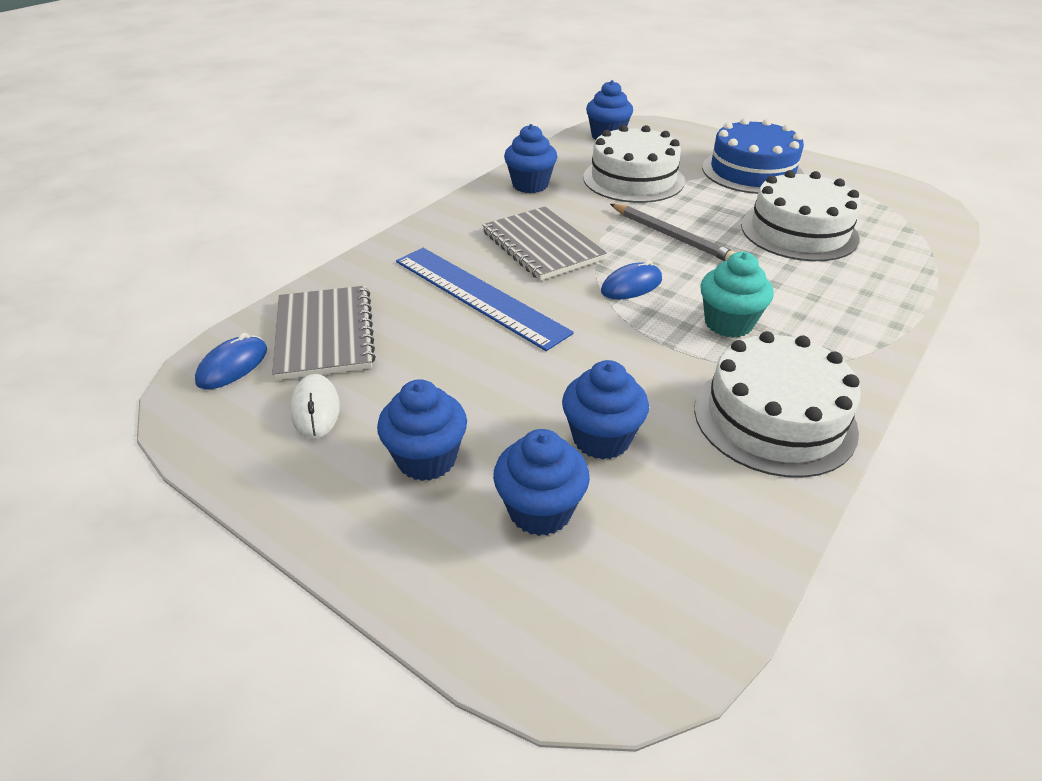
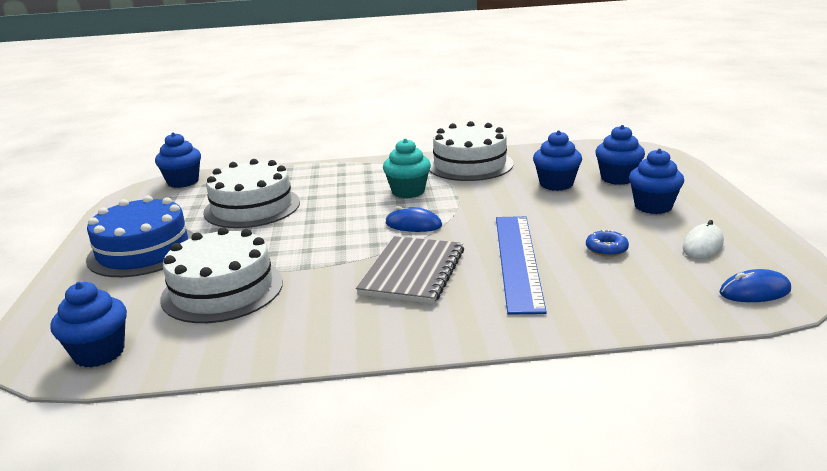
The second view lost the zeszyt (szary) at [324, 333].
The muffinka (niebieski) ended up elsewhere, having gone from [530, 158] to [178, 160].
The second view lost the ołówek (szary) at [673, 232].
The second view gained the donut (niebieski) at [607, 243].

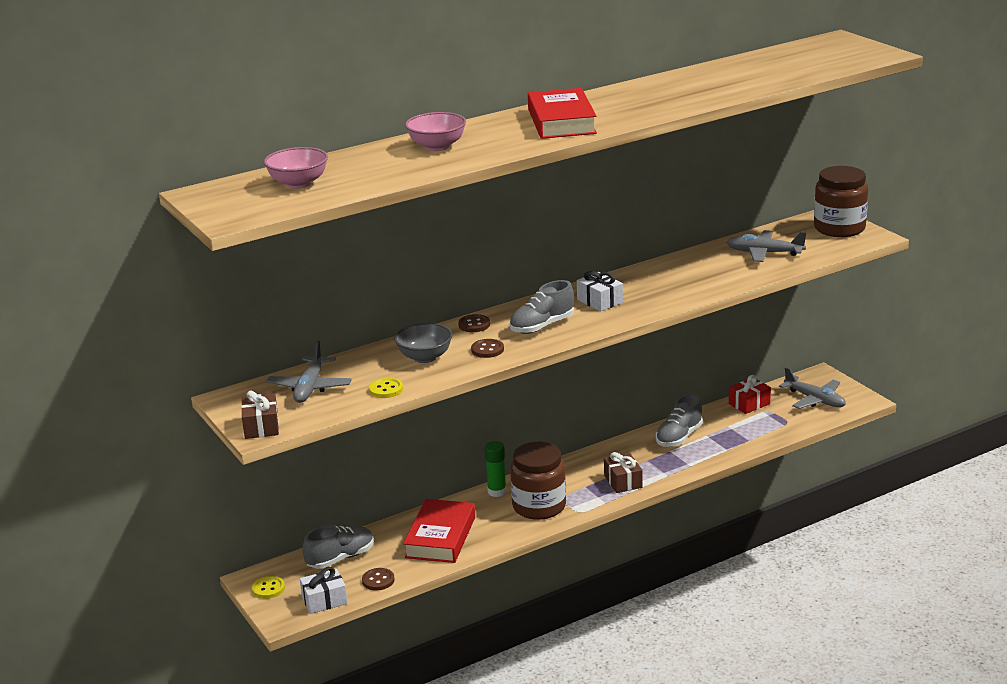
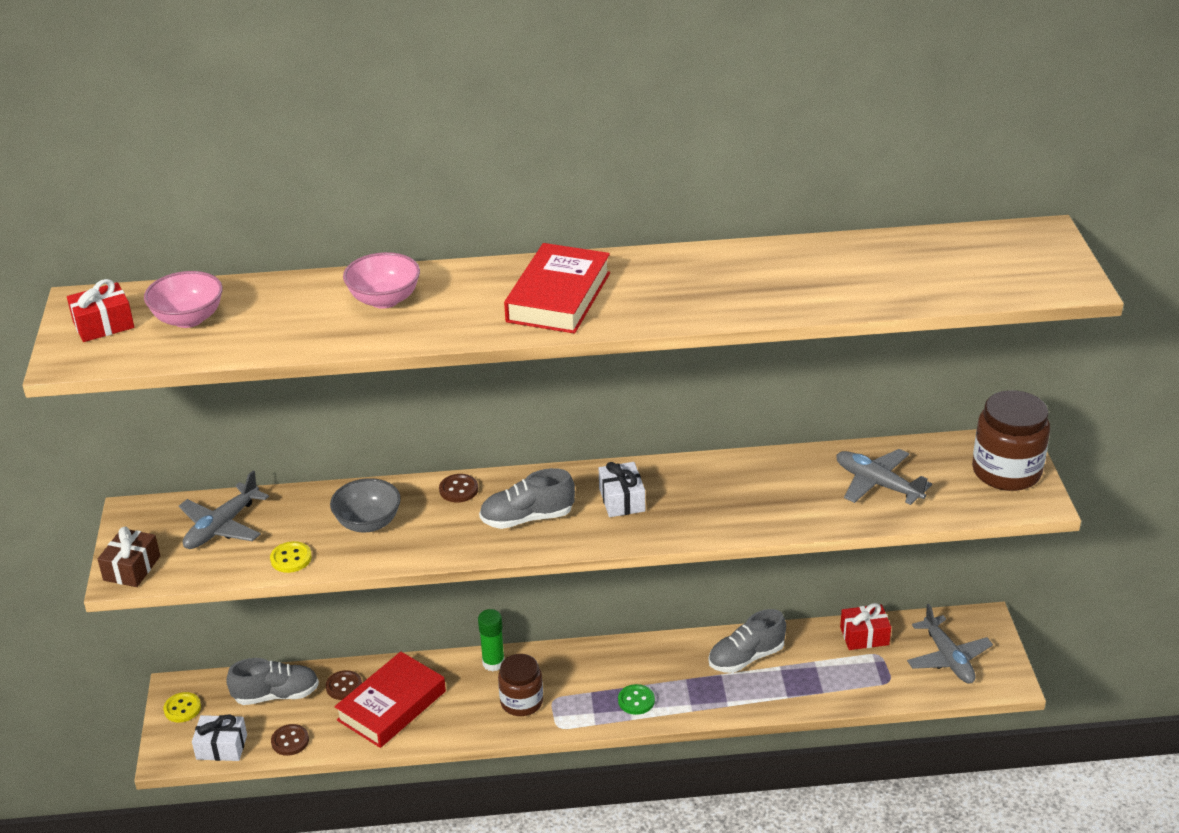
The guzik (brązowy) ended up elsewhere, having gone from [487, 348] to [344, 685].
The size of the słoik (brązowy) at [538, 481] changed by a factor of 0.66.
Where the prezent (brązowy) stood at [623, 472], the guzik (zielony) came to stand at [636, 699].
The second view gained the prezent (czerwony) at [100, 310].

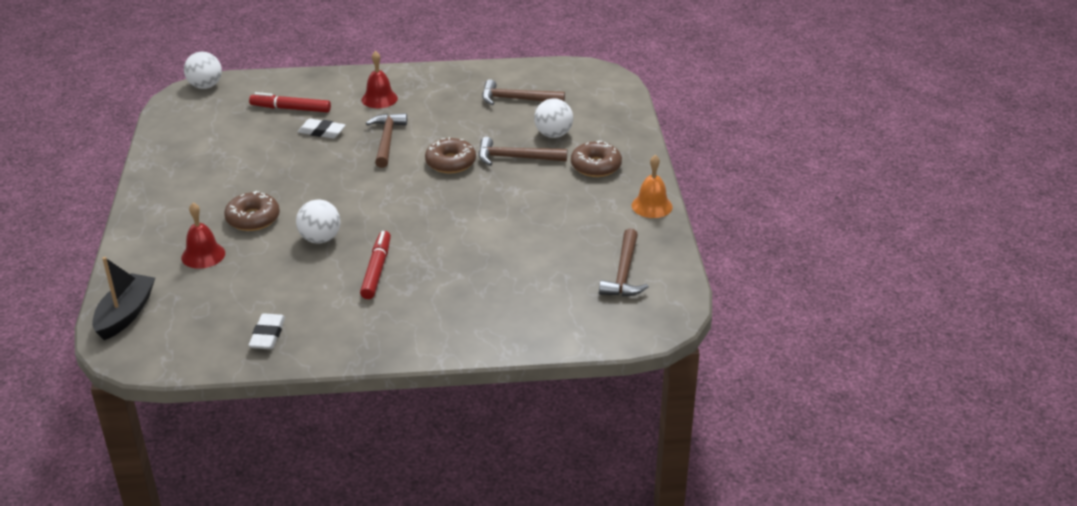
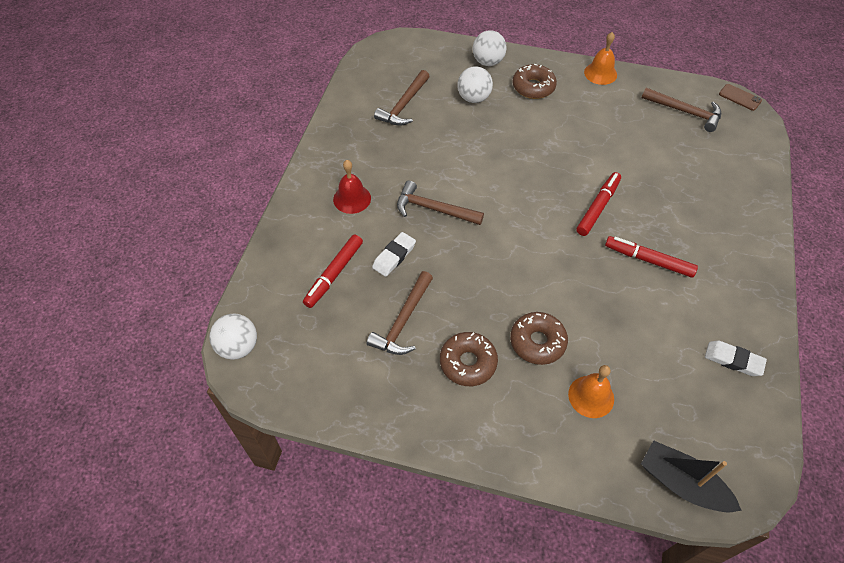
What was the dzwonek (czerwony) at [203, 236] turned into the dzwonek (pomarańczowy) at [591, 391].
The piłka (biały) ended up elsewhere, having gone from [318, 221] to [490, 48].
The donut (brązowy) ended up elsewhere, having gone from [450, 155] to [469, 359].
The młotek (brązowy) ended up elsewhere, having gone from [523, 151] to [400, 313].
The second view gained the flamaster (czerwony) at [598, 204].
The second view gained the telefon (brązowy) at [740, 97].

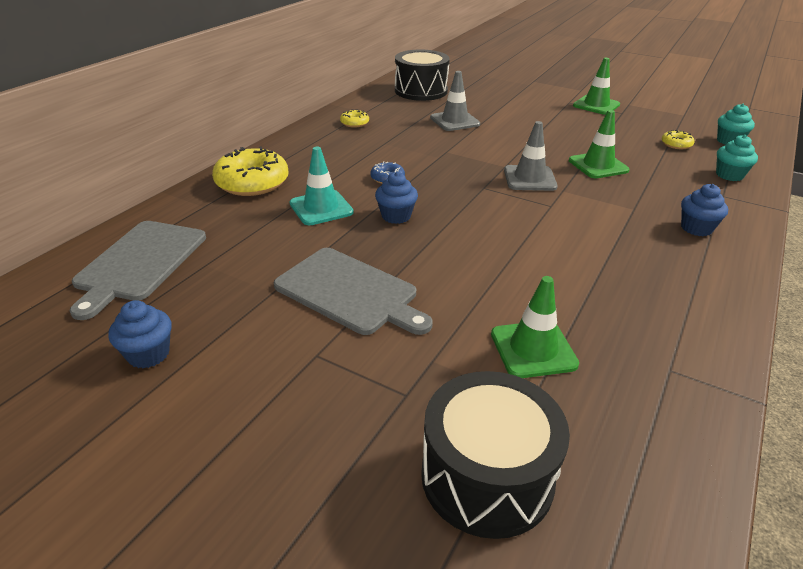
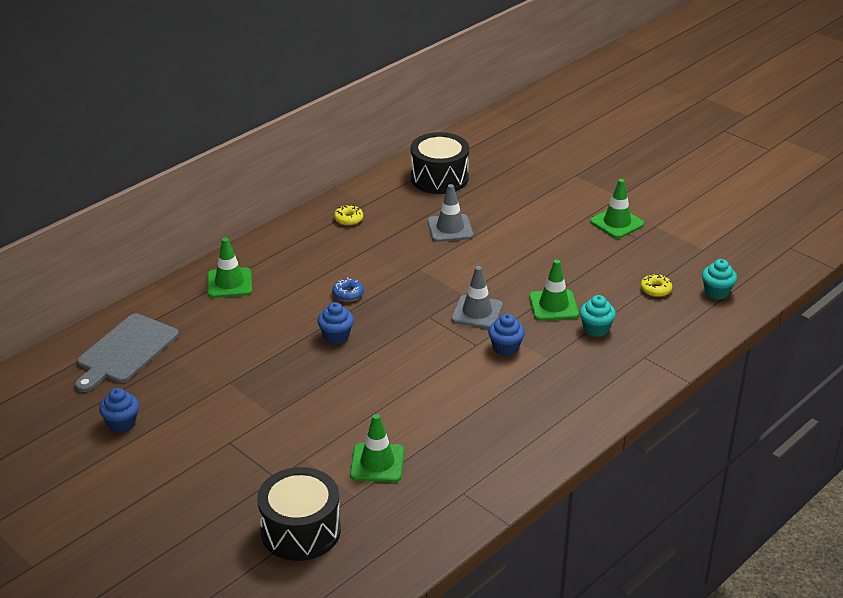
Where the donut (żółty) stood at [250, 171], the pachołek (zielony) came to stand at [229, 268].
The second view lost the deska do krojenia (szary) at [353, 291].
The second view lost the pachołek (turkusowy) at [321, 186].
The muffinka (niebieski) ended up elsewhere, having gone from [704, 210] to [506, 335].
The muffinka (turkusowy) ended up elsewhere, having gone from [737, 158] to [598, 316].

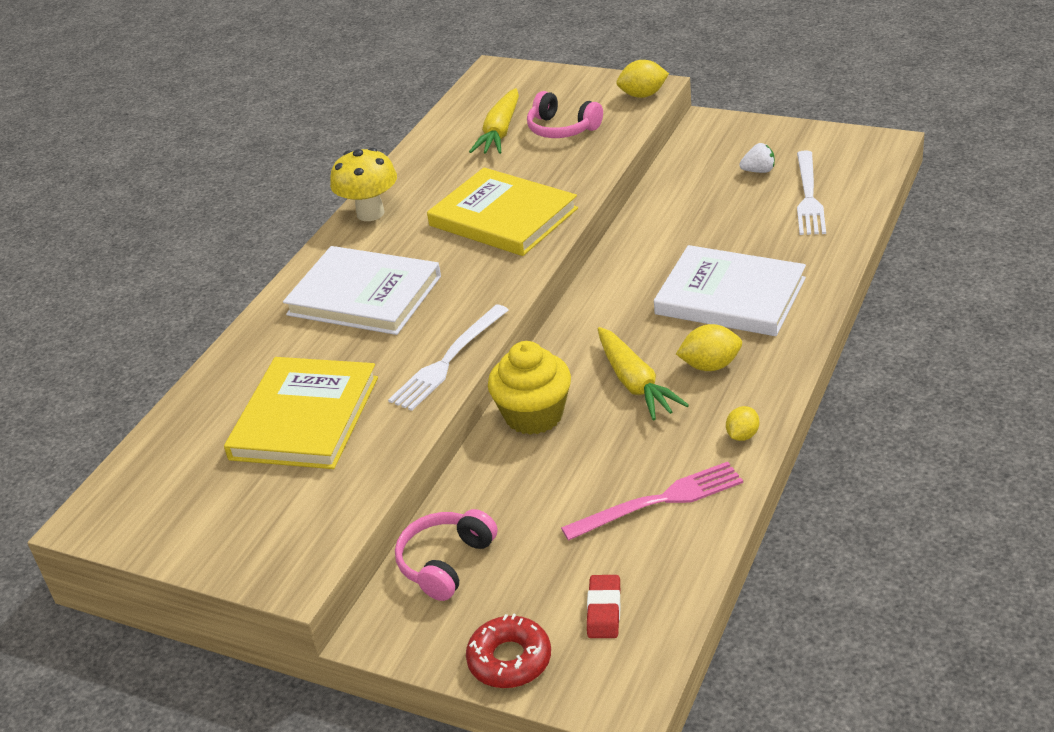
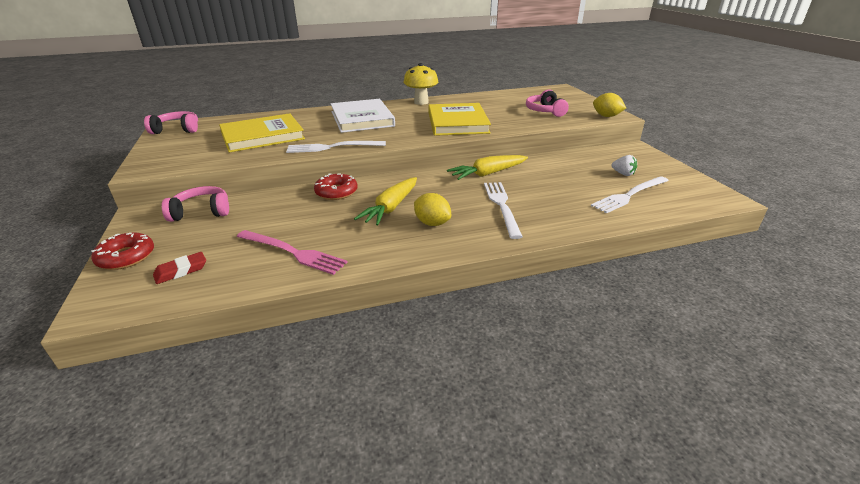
The marchewka (żółty) ended up elsewhere, having gone from [494, 121] to [487, 167].
Where the muffinka (żółty) stood at [529, 388], the donut (czerwony) came to stand at [336, 186].
Where the książka (biały) stood at [730, 290], the widelec (biały) came to stand at [503, 210].
The second view lost the cytryna (żółty) at [742, 423].
The second view gained the słuchawki (różowy) at [171, 122].

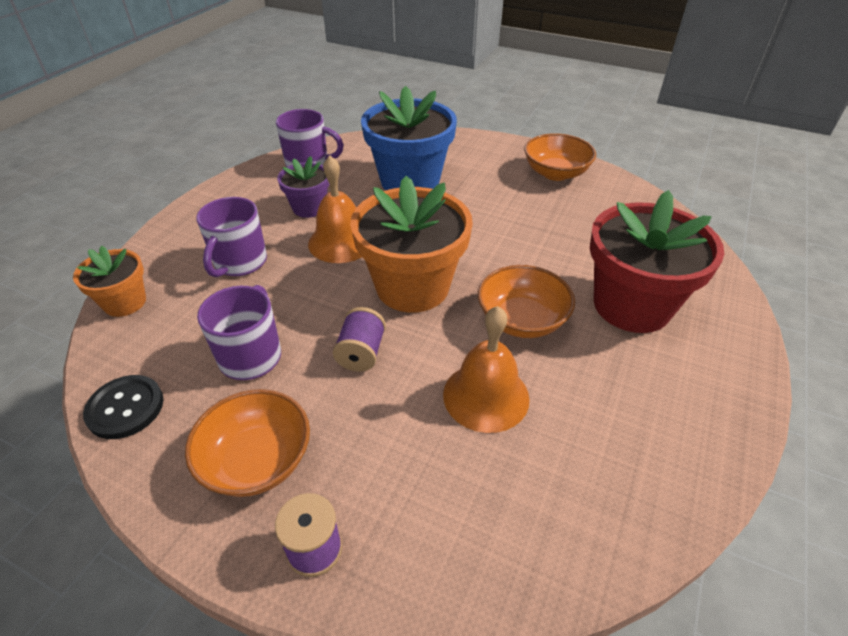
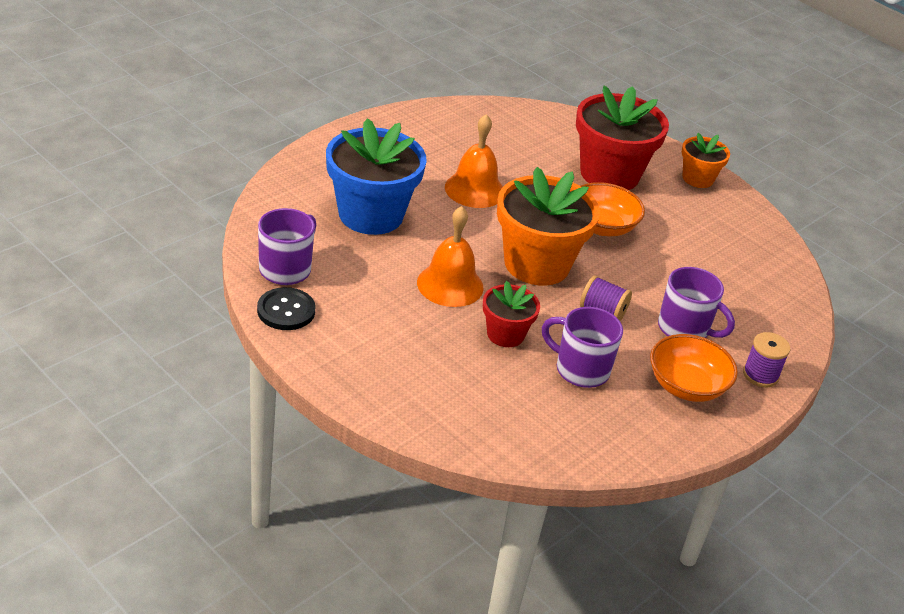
The doniczka (pomarańczowy) ended up elsewhere, having gone from [109, 281] to [706, 160].
The guzik (czarny) ended up elsewhere, having gone from [123, 407] to [286, 308].
The kubek (fioletowy) ended up elsewhere, having gone from [231, 237] to [696, 302].
The second view lost the doniczka (fioletowy) at [303, 187].
The dzwonek (pomarańczowy) ended up elsewhere, having gone from [486, 369] to [474, 161].
The second view lost the miska (pomarańczowy) at [560, 157].
The second view gained the doniczka (czerwony) at [511, 314].

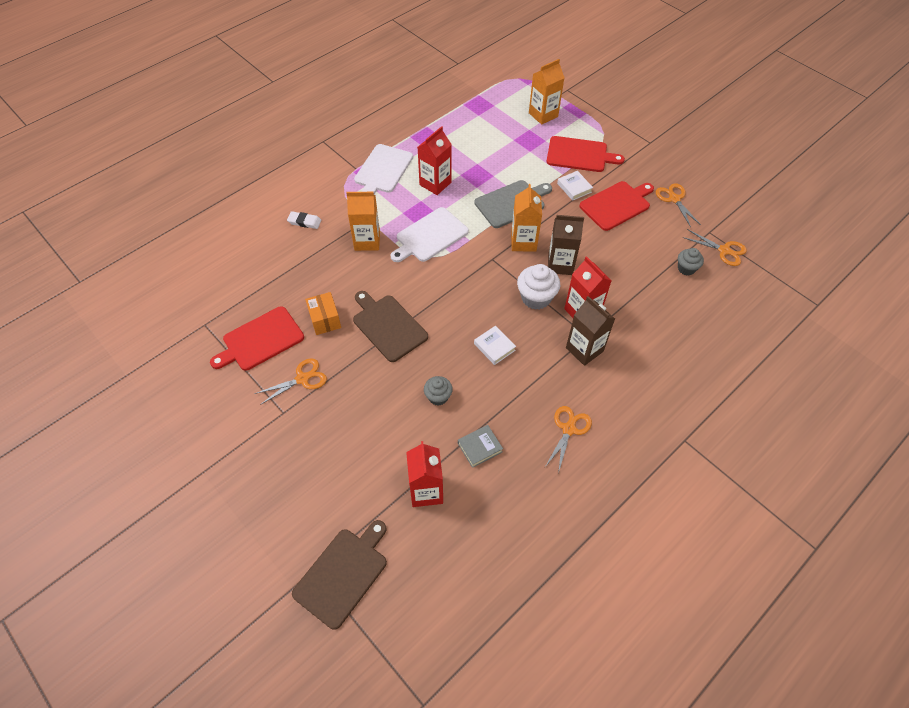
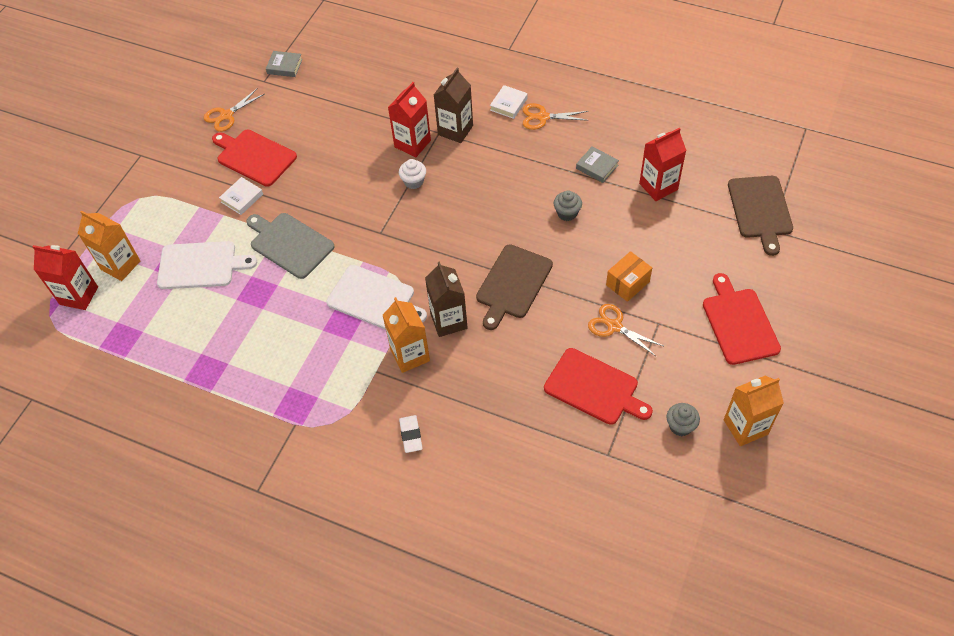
The deska do krojenia (brązowy) at [339, 575] ended up facing another way, 105 degrees counterclockwise from before.
The pudełko (pomarańczowy) ended up elsewhere, having gone from [323, 313] to [629, 276].
The deska do krojenia (biały) ended up elsewhere, having gone from [383, 169] to [207, 265].
The karton mleka (czerwony) ended up elsewhere, having gone from [435, 160] to [65, 277].
The książka (biały) ended up elsewhere, having gone from [495, 345] to [509, 102].
The karton mleka (pomarańczowy) ended up elsewhere, having gone from [526, 218] to [754, 411].
The size of the muffinka (biały) at [538, 287] changed by a factor of 0.62.
The deska do krojenia (czerwony) ended up elsewhere, having gone from [585, 154] to [742, 319].
The karton mleka (brązowy) ended up elsewhere, having gone from [566, 245] to [446, 299].
The muffinka (szary) ended up elsewhere, having gone from [691, 261] to [683, 419].
Where the nożyczki (pomarańczowy) stood at [715, 247], the książka (szary) came to stand at [284, 64].

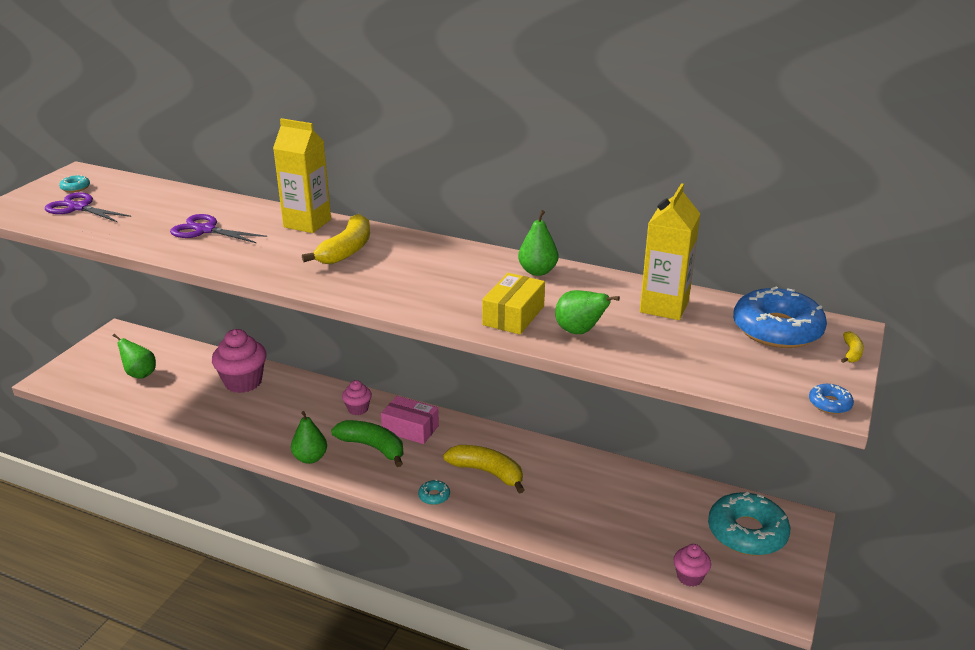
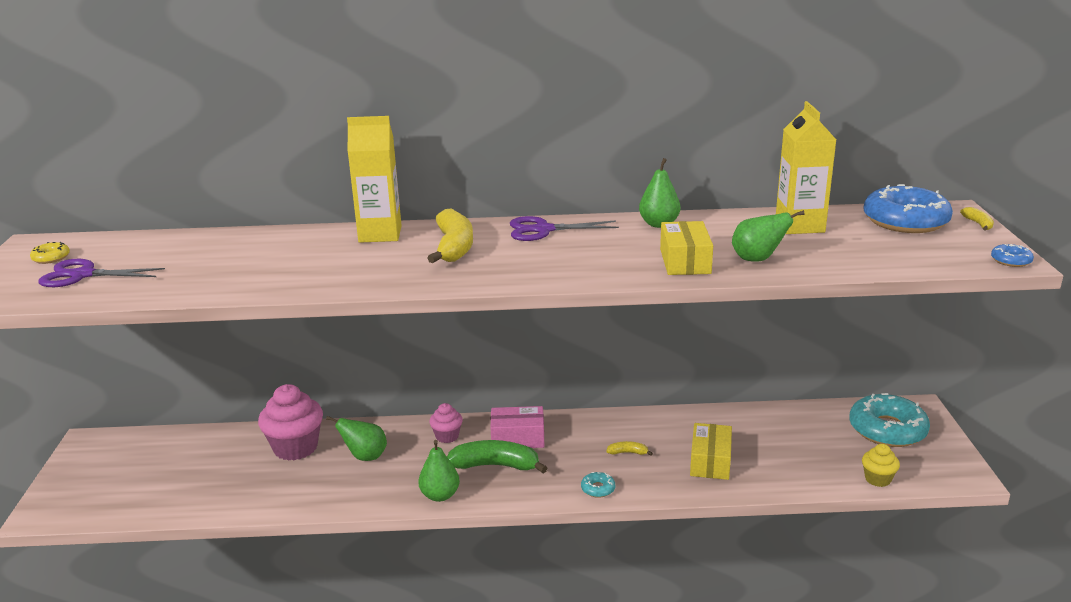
What was the donut (turkusowy) at [74, 183] turned into the donut (żółty) at [50, 253].
The gruszka (zielony) ended up elsewhere, having gone from [134, 356] to [356, 438].
The nożyczki (fioletowy) ended up elsewhere, having gone from [218, 228] to [564, 228].
The size of the banan (żółty) at [484, 469] changed by a factor of 0.46.
What was the muffinka (różowy) at [692, 565] turned into the muffinka (żółty) at [881, 465].
The second view gained the pudełko (żółty) at [711, 451].

